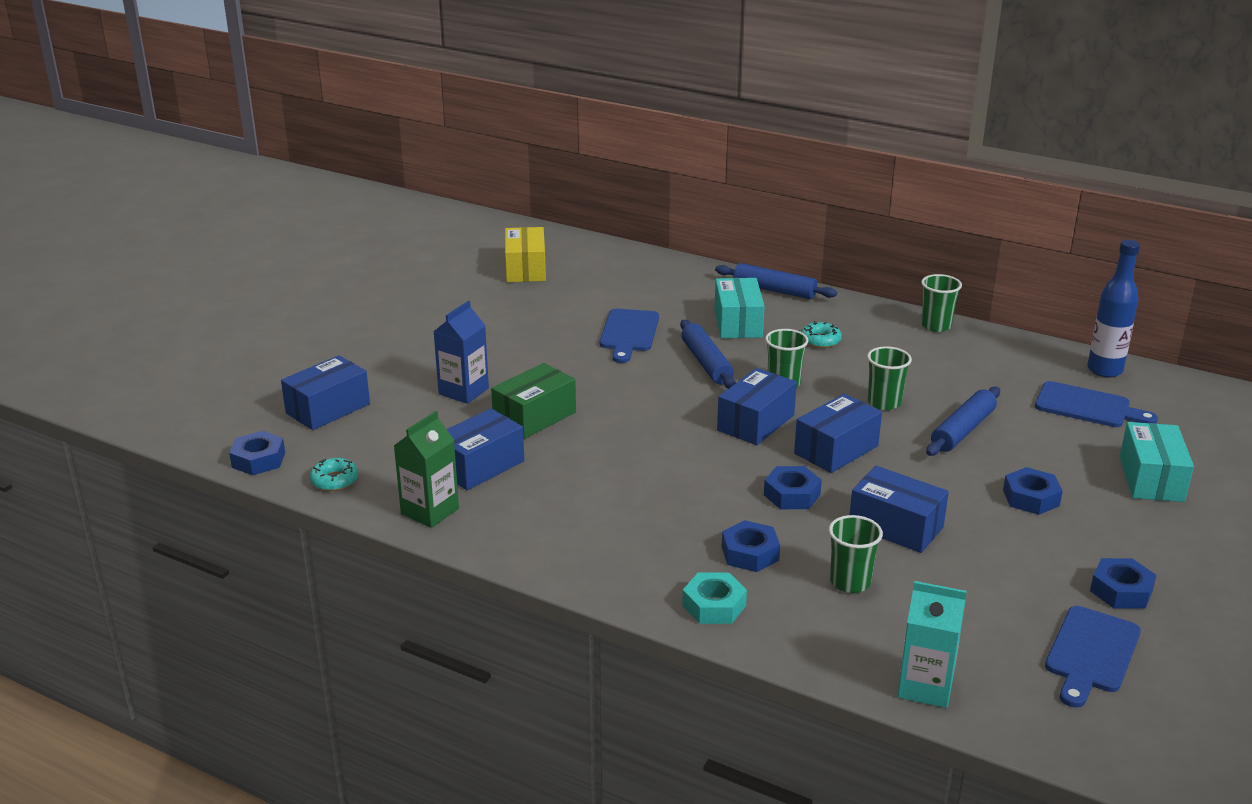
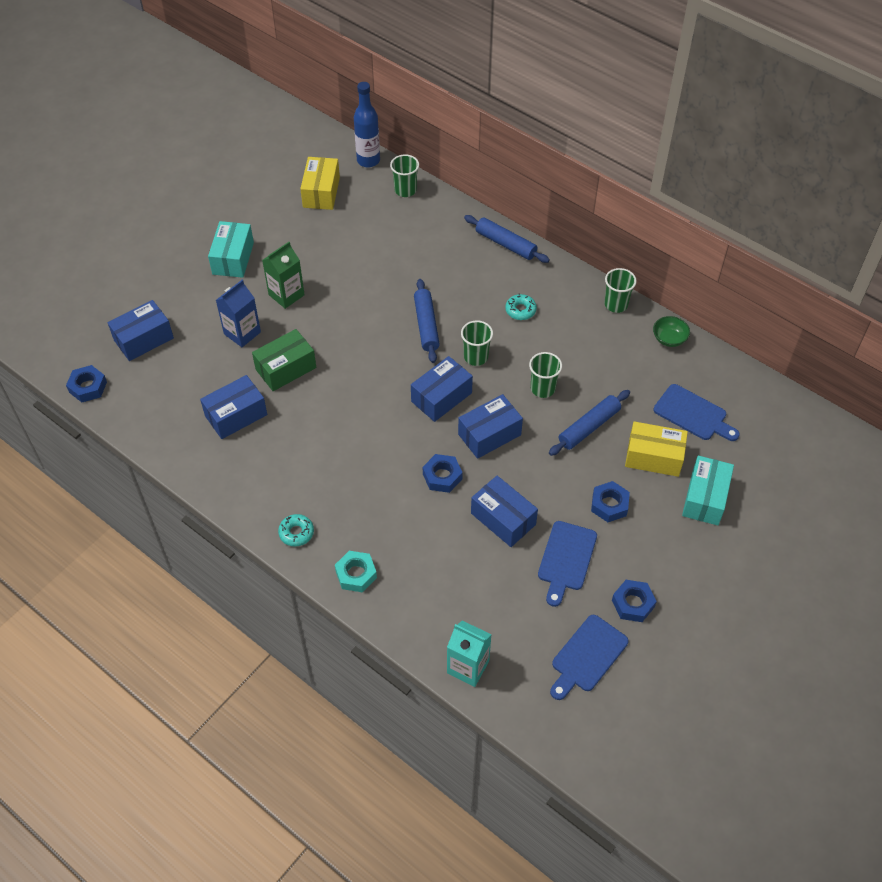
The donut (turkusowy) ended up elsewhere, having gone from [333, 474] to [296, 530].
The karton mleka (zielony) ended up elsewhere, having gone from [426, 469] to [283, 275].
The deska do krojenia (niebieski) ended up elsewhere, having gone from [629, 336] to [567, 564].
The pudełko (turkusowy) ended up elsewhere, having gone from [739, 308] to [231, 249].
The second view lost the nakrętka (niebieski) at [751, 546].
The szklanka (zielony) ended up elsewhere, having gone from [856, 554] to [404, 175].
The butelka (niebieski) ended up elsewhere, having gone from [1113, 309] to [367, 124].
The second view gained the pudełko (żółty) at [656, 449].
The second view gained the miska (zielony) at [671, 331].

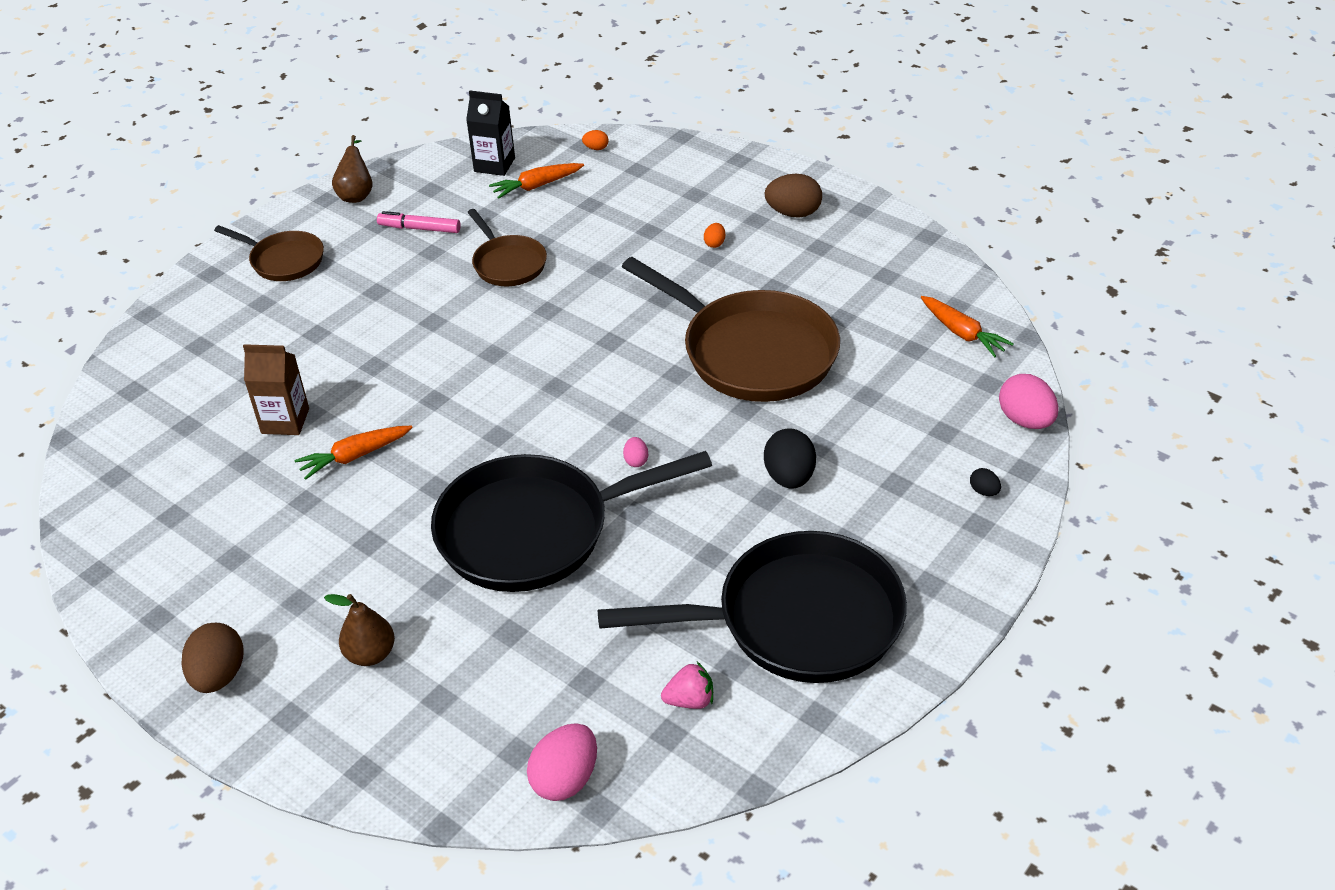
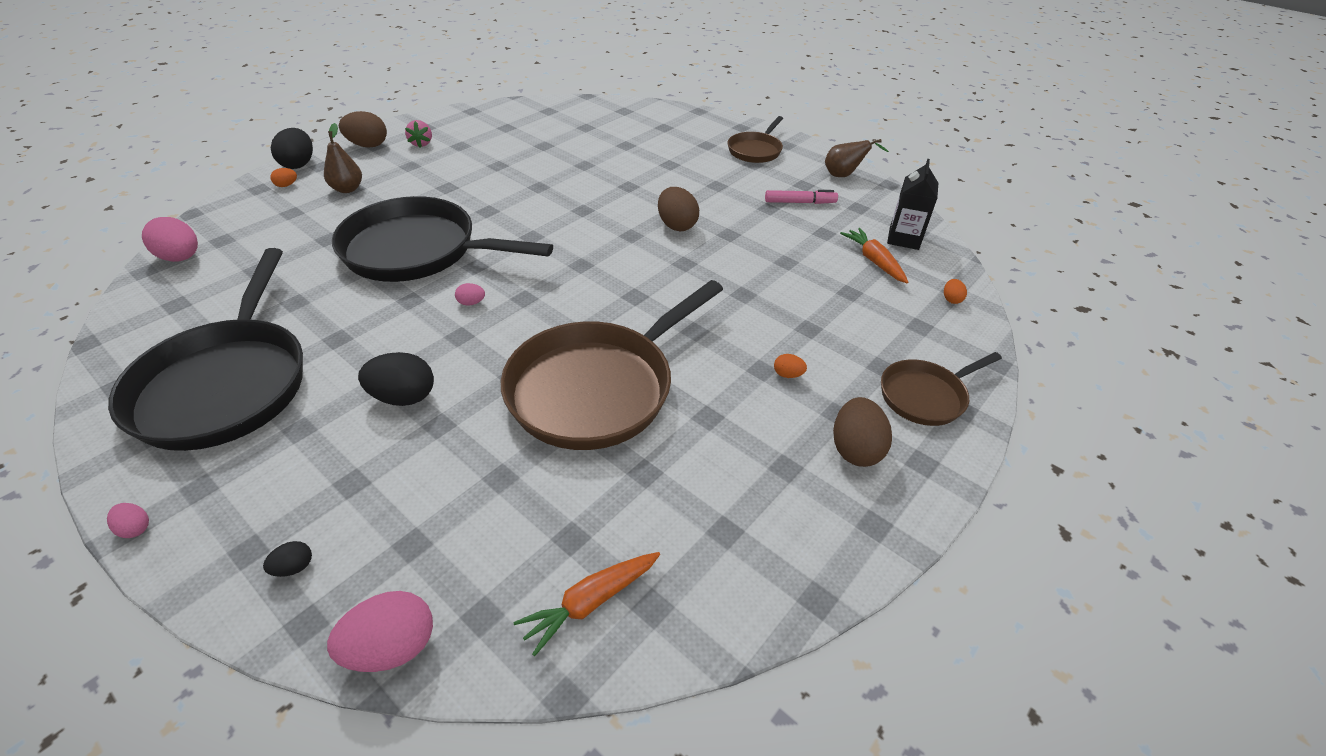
The second view lost the karton mleka (brązowy) at [276, 389].
The second view lost the marchewka (pomarańczowy) at [354, 453].
The flamaster (różowy) at [419, 222] ended up facing another way, 75 degrees clockwise from before.
The patelnia (czarny) at [571, 521] ended up facing another way, 60 degrees counterclockwise from before.
The patelnia (brązowy) ended up elsewhere, having gone from [507, 247] to [941, 389].
The truskawka (różowy) ended up elsewhere, having gone from [687, 685] to [418, 134].
The second view gained the jajko (różowy) at [128, 520].
The second view gained the jajko (pomarańczowy) at [283, 177].
The second view gained the jajko (czarny) at [292, 148].
The second view gained the jajko (brązowy) at [678, 209].

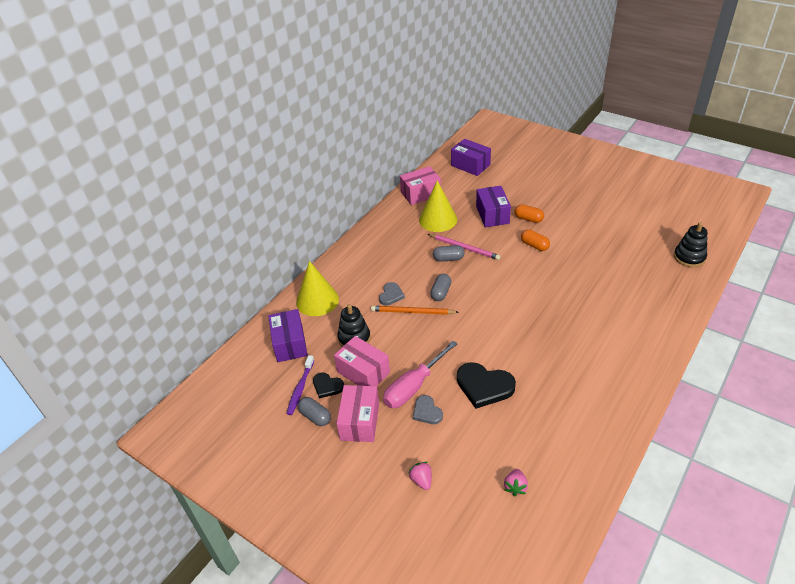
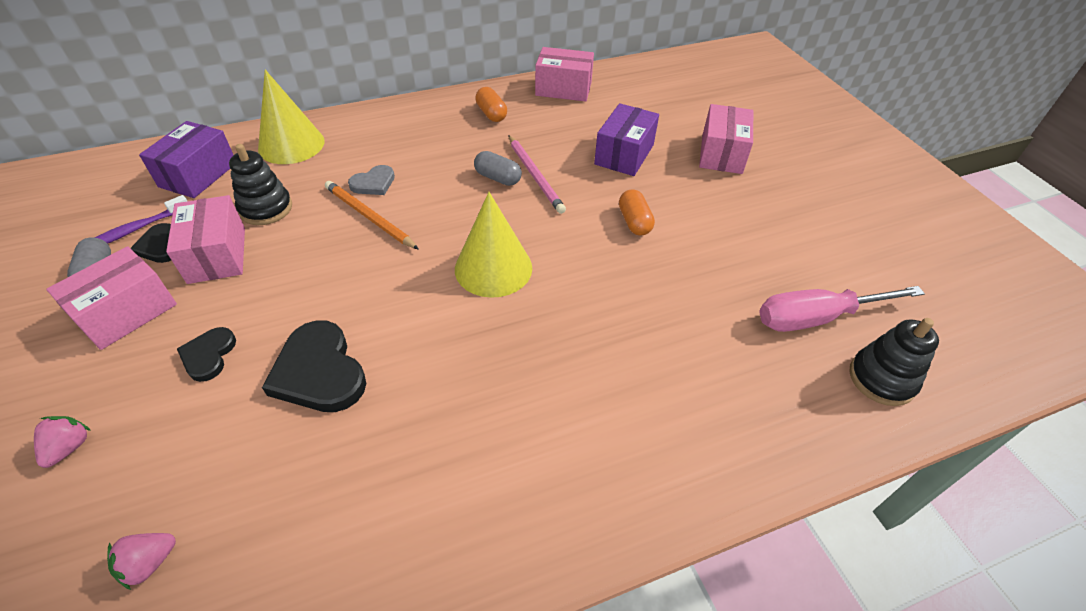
The śrubokręt (różowy) ended up elsewhere, having gone from [420, 374] to [842, 309].
What was the serce (szary) at [428, 409] turned into the serce (czarny) at [206, 354].
The stożek (żółty) ended up elsewhere, having gone from [438, 206] to [493, 245].
The second view lost the kapsułka (szary) at [440, 287].
The second view lost the pudełko (fioletowy) at [471, 157].
The kapsułka (pomarańczowy) ended up elsewhere, having gone from [529, 213] to [491, 104].
The second view gained the pudełko (różowy) at [726, 139].

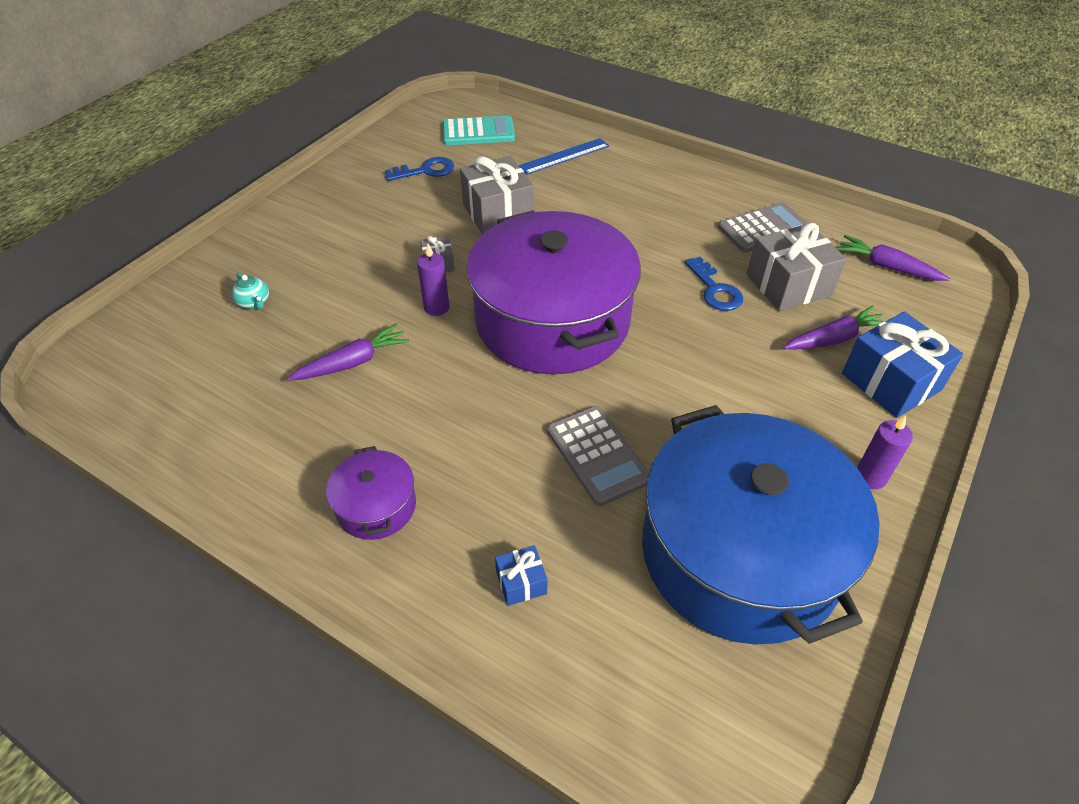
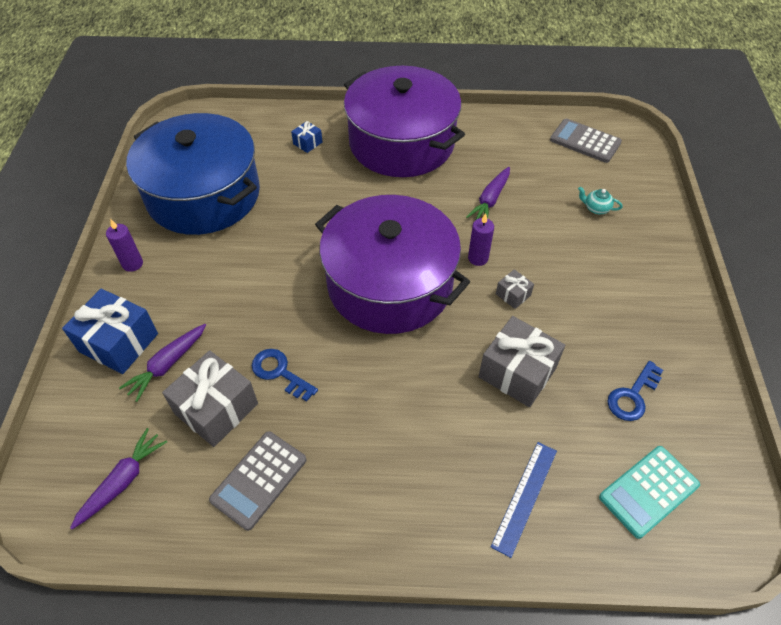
The size of the garnek (fioletowy) at [371, 493] changed by a factor of 2.37.
The kalkulator (szary) ended up elsewhere, having gone from [598, 456] to [586, 141].
The marchewka (fioletowy) at [893, 258] ended up facing another way, 60 degrees counterclockwise from before.

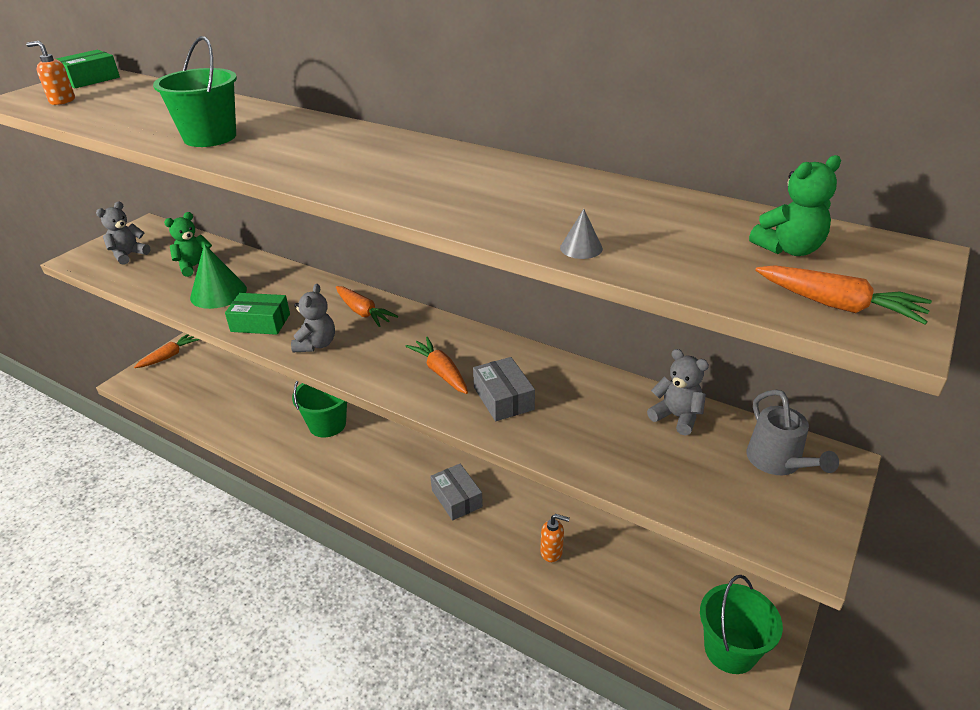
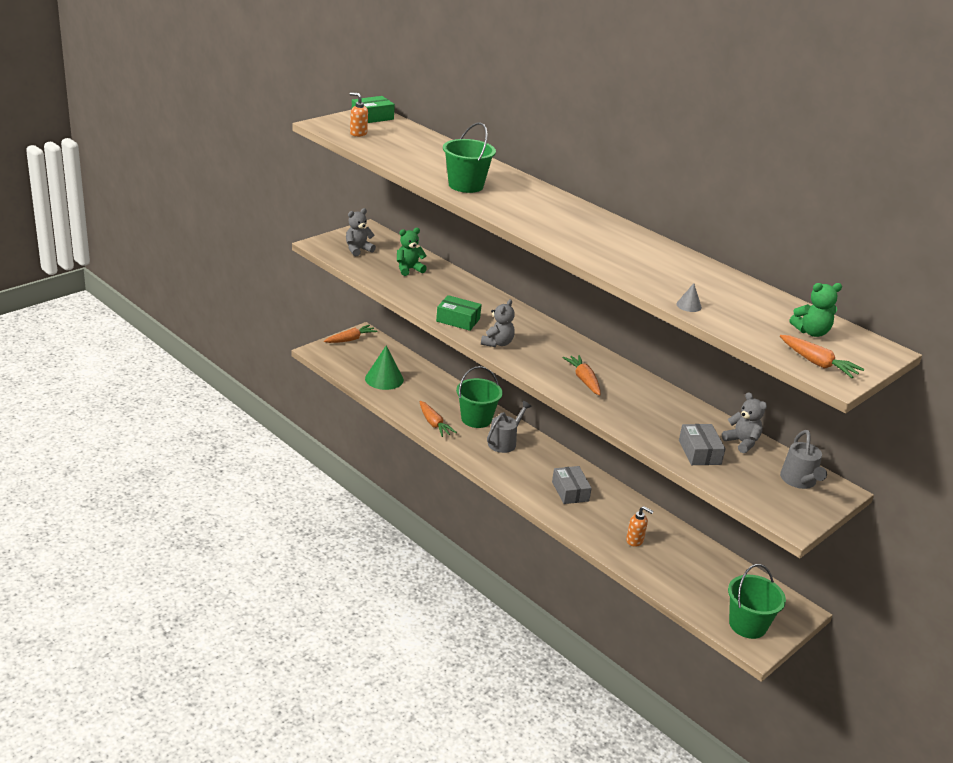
The stożek (zielony) ended up elsewhere, having gone from [218, 276] to [384, 368].
The marchewka (pomarańczowy) ended up elsewhere, having gone from [367, 306] to [438, 419].
The pudełko (szary) ended up elsewhere, having gone from [504, 389] to [702, 444].
The second view gained the konewka (szary) at [509, 427].

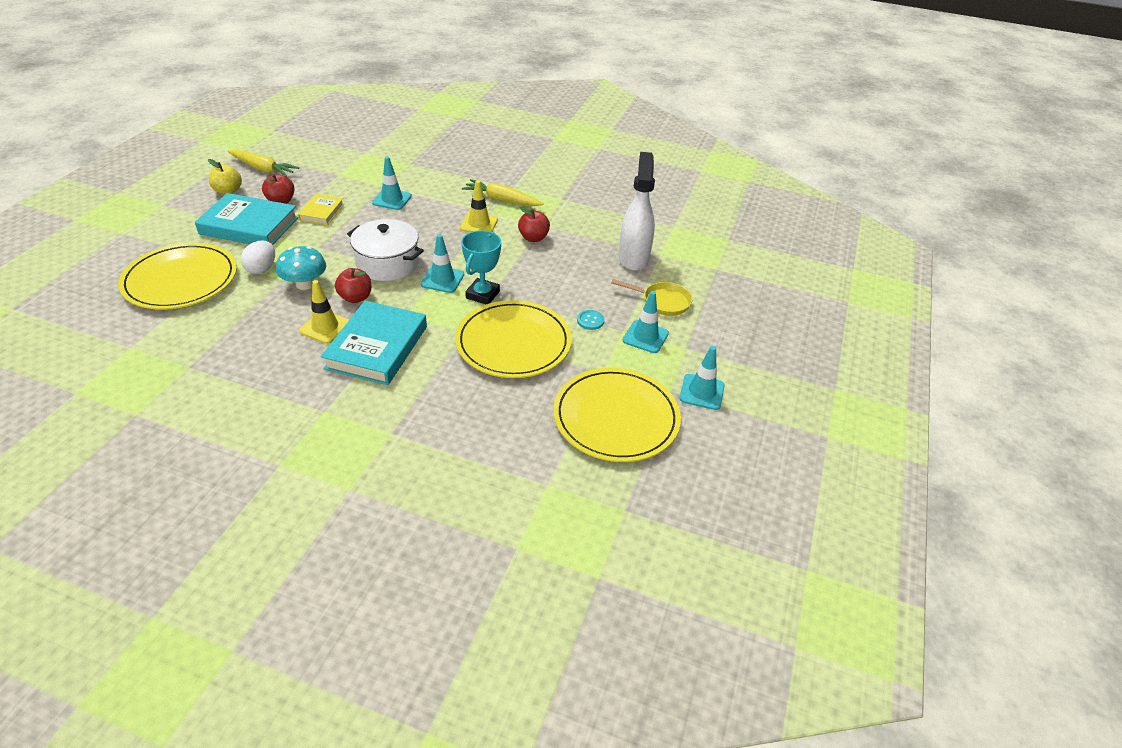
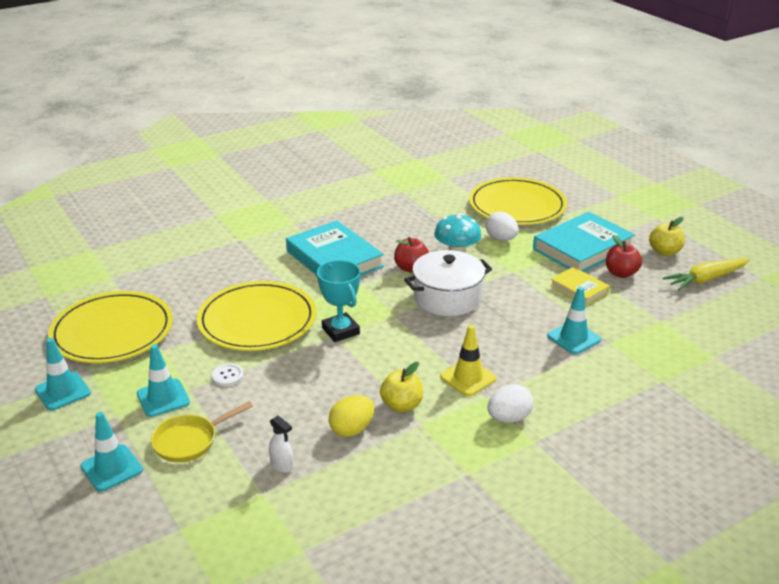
The second view lost the pachołek (żółty) at [324, 312].
The pachołek (turkusowy) ended up elsewhere, having gone from [442, 263] to [112, 452].
Where the marchewka (żółty) stood at [503, 192], the jajko (biały) came to stand at [510, 403].
What was the jabłko (czerwony) at [534, 224] turned into the jabłko (żółty) at [401, 387].
What was the guzik (turkusowy) at [590, 320] turned into the guzik (biały) at [227, 375].
The size of the spryskiwacz (biały) at [637, 211] changed by a factor of 0.40.
The second view gained the jajko (żółty) at [351, 416].

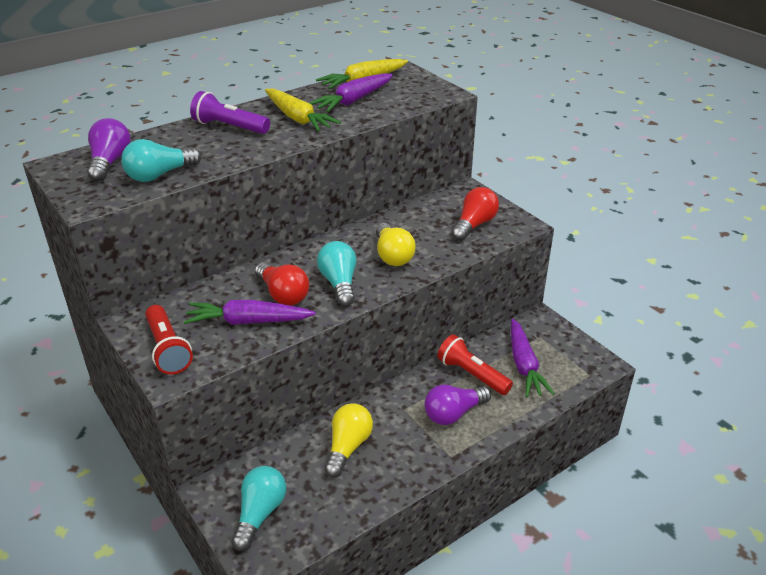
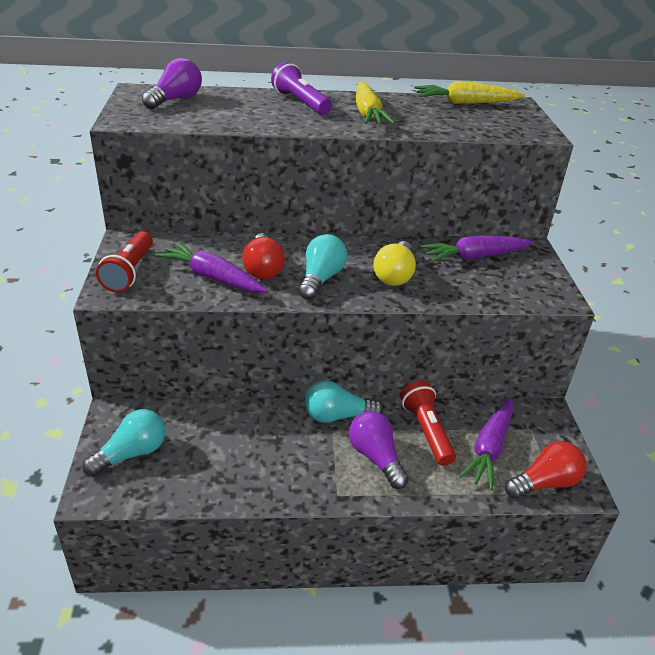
The żarówka (turkusowy) ended up elsewhere, having gone from [161, 160] to [344, 401].
The marchewka (fioletowy) ended up elsewhere, having gone from [351, 92] to [477, 248].
The second view lost the żarówka (żółty) at [348, 440].
The żarówka (fioletowy) at [457, 405] ended up facing another way, 60 degrees clockwise from before.
The żarówka (czerwony) ended up elsewhere, having gone from [475, 214] to [545, 470].

